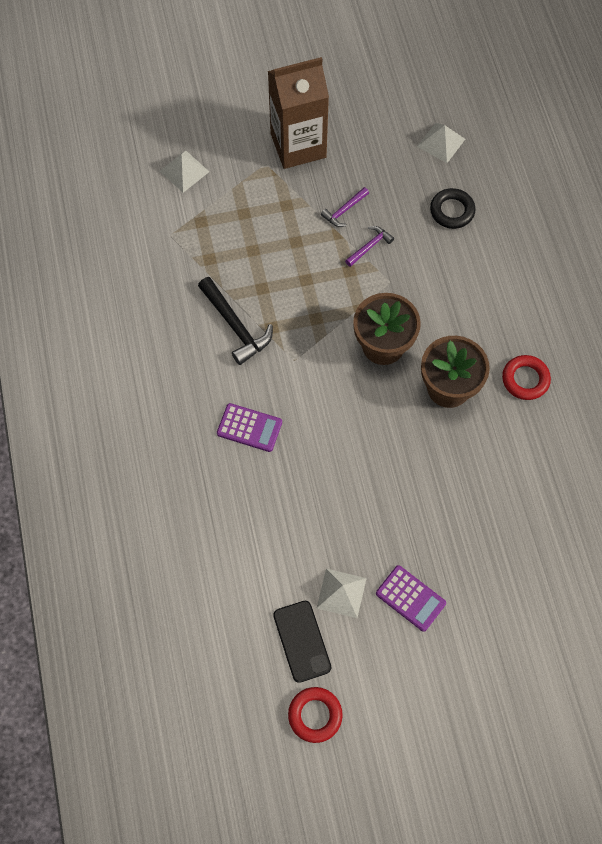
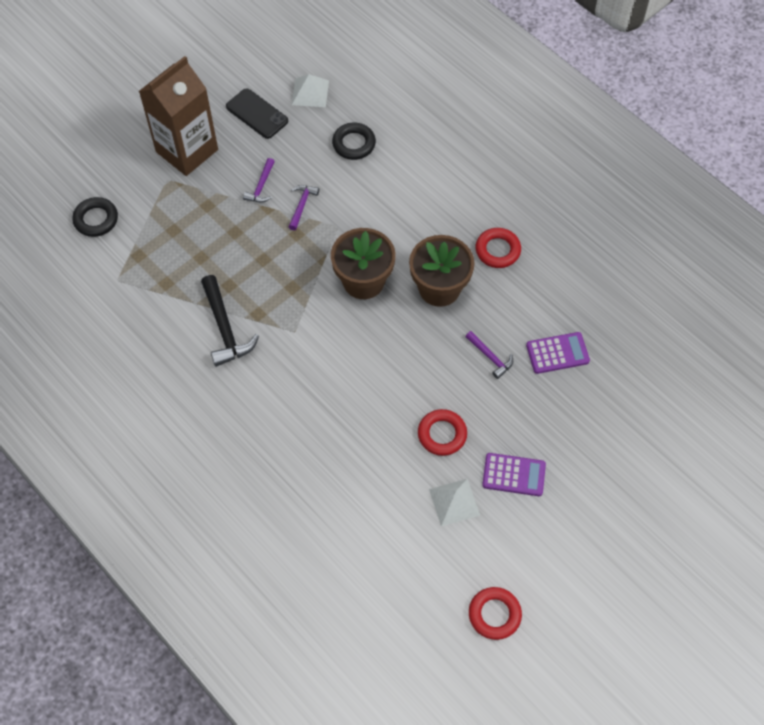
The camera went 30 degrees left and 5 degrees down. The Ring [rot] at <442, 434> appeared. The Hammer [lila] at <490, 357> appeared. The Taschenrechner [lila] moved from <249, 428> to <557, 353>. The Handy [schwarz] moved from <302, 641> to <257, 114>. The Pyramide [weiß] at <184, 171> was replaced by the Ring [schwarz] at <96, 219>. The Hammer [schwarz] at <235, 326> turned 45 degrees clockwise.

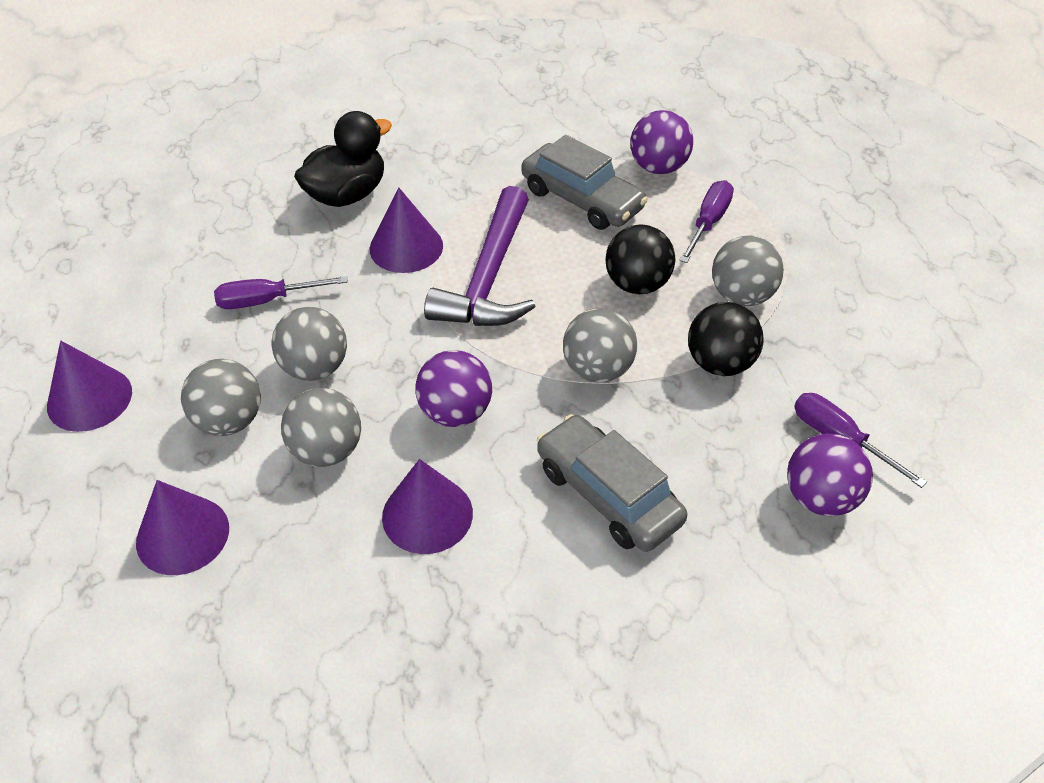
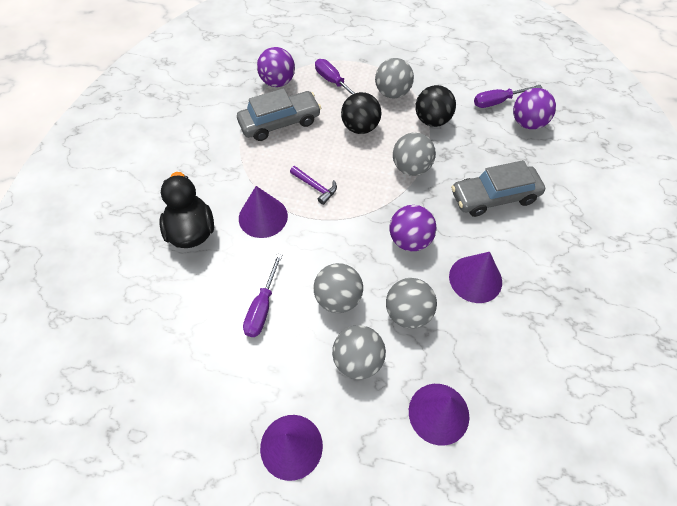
The camera went 65 degrees left and 10 degrees up. The Hammer [lila] at <489, 278> changed to 0.45 times the size.

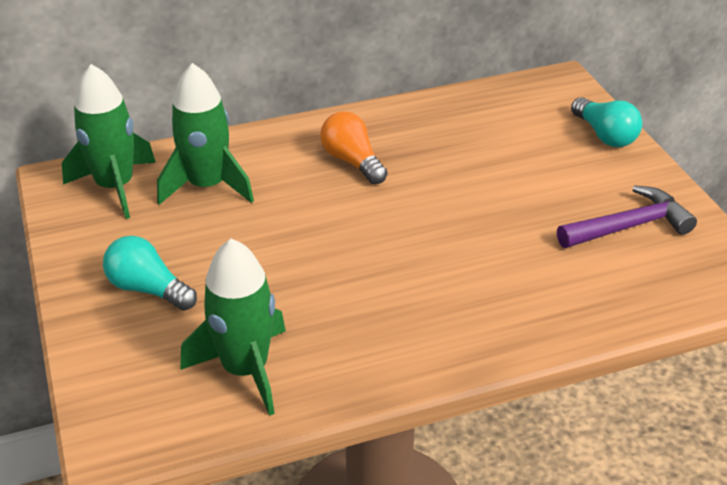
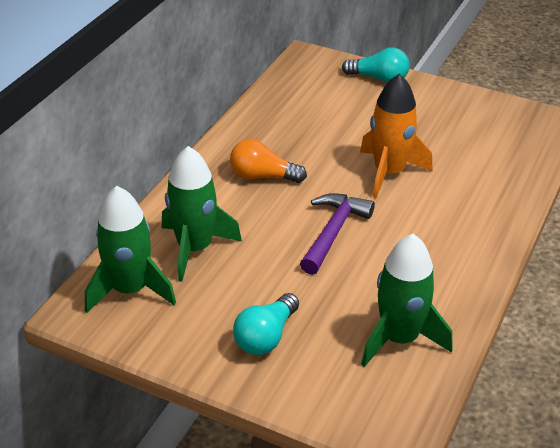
The camera went 45 degrees left and 0 degrees up. The Rakete [orange] at <389, 173> appeared. The Hammer [lila] moved from <629, 226> to <333, 232>. The Glühbirne [türkis] at <148, 289> turned 45 degrees counterclockwise.

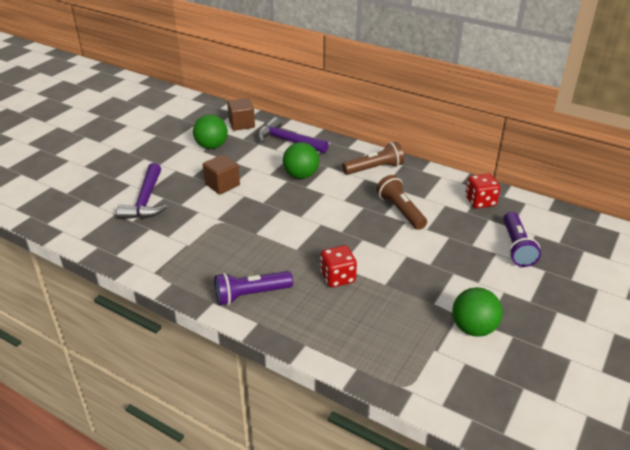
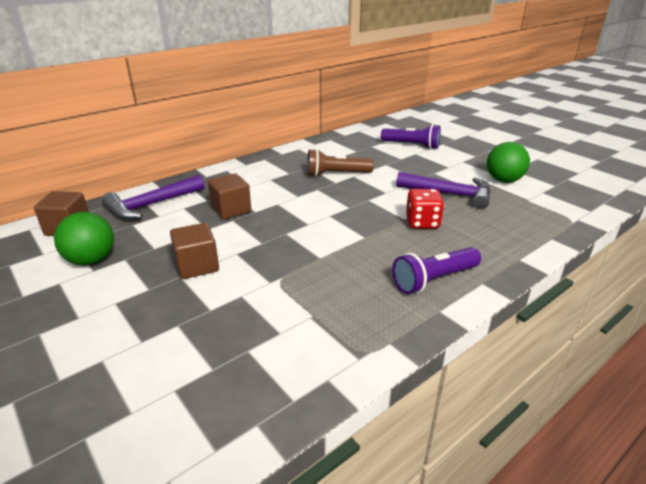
The camera went 70 degrees left and 5 degrees down. The Taschenlampe [braun] at <374, 168> disappeared. The Spielwürfel [rot] at <480, 201> disappeared. The Hammer [lila] moved from <146, 200> to <449, 194>. The Ball [grün] at <301, 175> was replaced by the Kubus [braun] at <231, 210>. The Taschenlampe [lila] at <251, 295> turned 60 degrees clockwise.

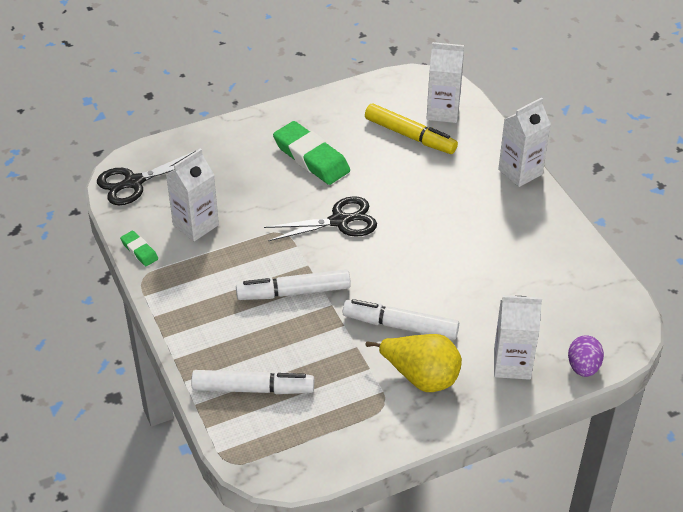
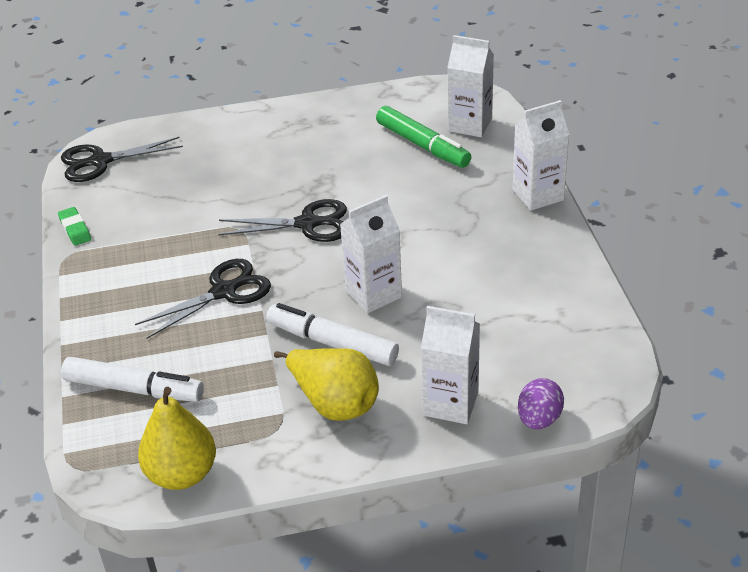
The camera went 15 degrees right and 5 degrees down. The Radiergummi [grün] at <311, 158> disappeared. The Birne [gelb] at <182, 474> appeared. The Getränkekarton [weiß] moved from <195, 225> to <373, 294>. The Filzstift [weiß] at <293, 292> was replaced by the Schere [schwarz] at <224, 291>. The Filzstift [gelb] at <410, 136> became the Filzstift [grün] at <422, 145>.

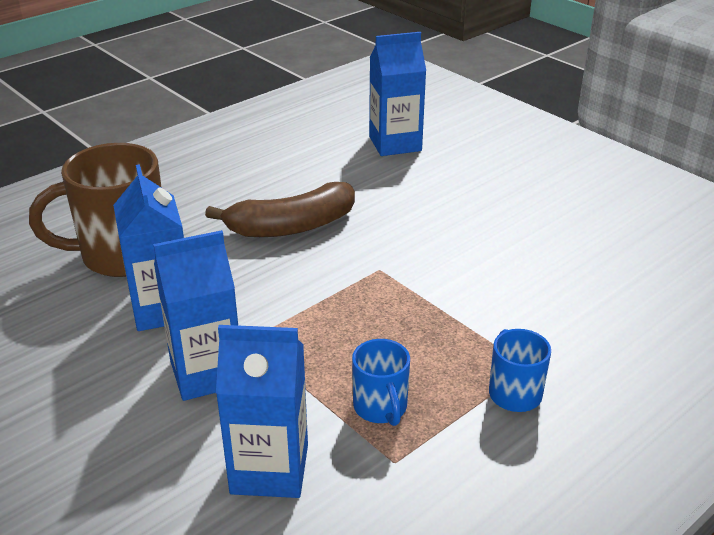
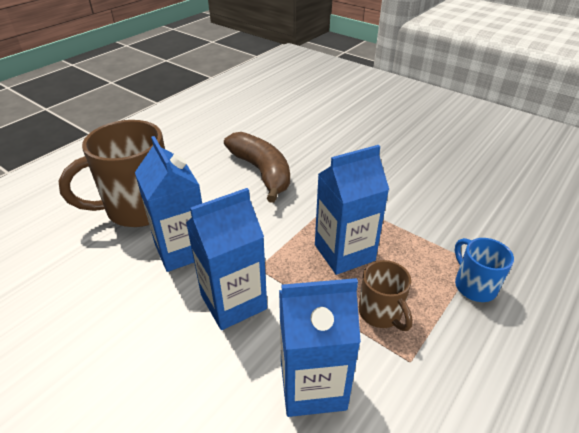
The camera went 10 degrees left and 5 degrees up. The Getränkekarton [blau] moved from <395, 144> to <344, 252>. The Tasse [blau] at <381, 408> became the Tasse [braun] at <381, 313>. The Banane [braun] at <292, 226> turned 90 degrees counterclockwise.

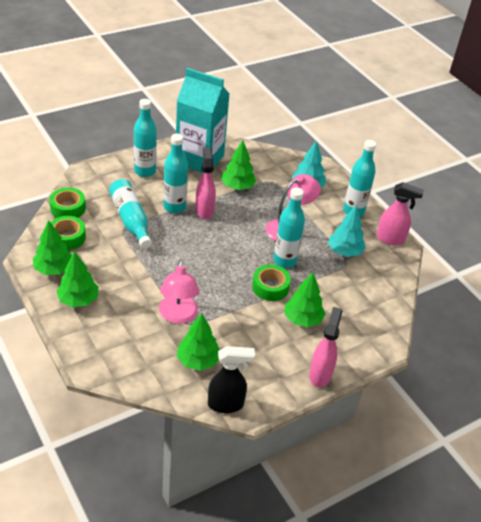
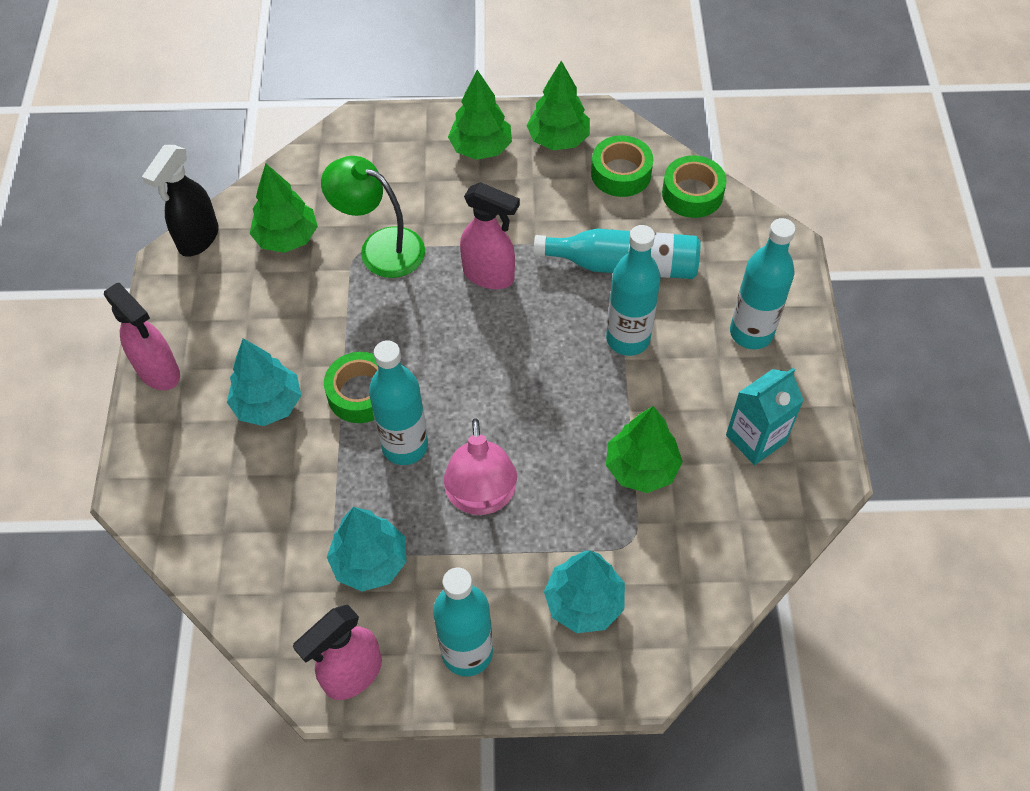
The camera went 125 degrees right and 15 degrees up. The Sprühflasche [rosa] moved from <204, 210> to <489, 275>. The Lampe [rosa] at <178, 316> became the Lampe [grün] at <380, 247>. The Baum [grün] at <302, 319> became the Baum [türkis] at <268, 404>. The Getränkekarton [türkis] at <199, 159> changed to 0.53 times the size.

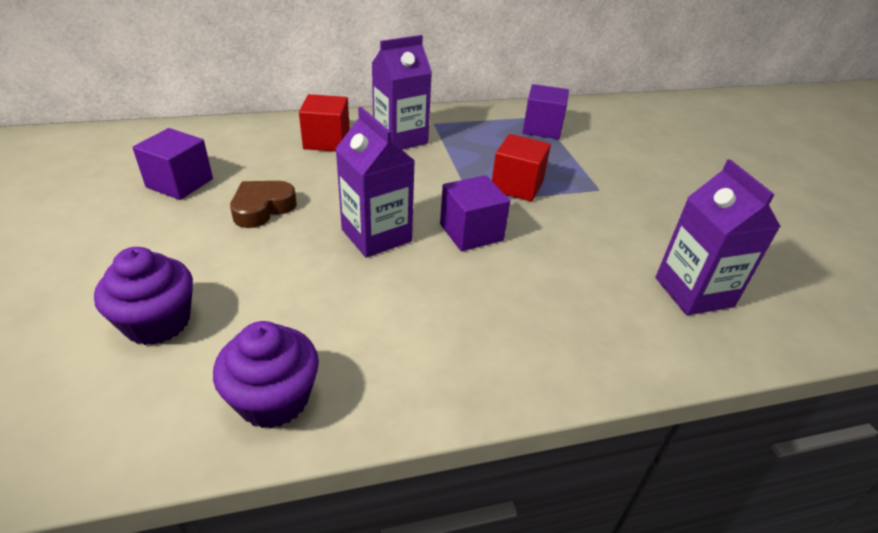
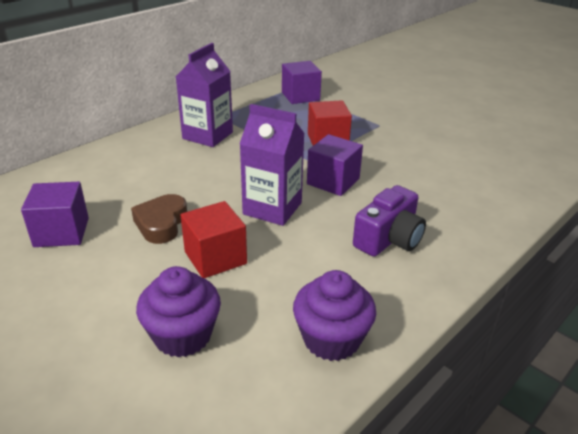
The camera went 30 degrees left and 5 degrees down. The Getränkekarton [lila] at <694, 292> disappeared. The Kamera [lila] at <389, 239> appeared. The Kubus [rot] moved from <326, 141> to <215, 257>.

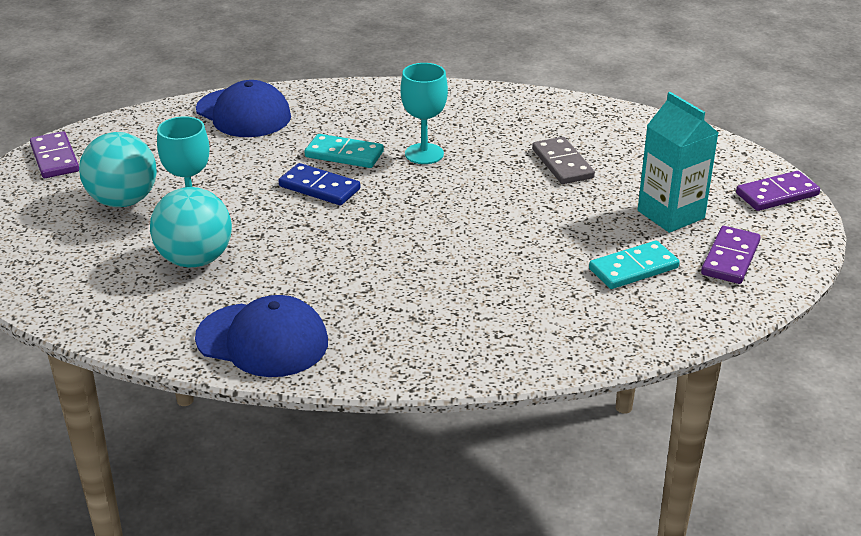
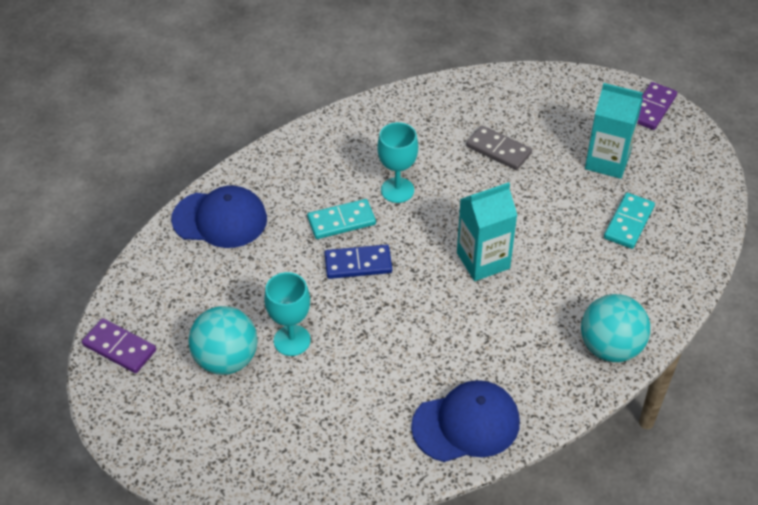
The camera went 35 degrees left and 15 degrees up. The Dominostein [lila] at <730, 258> disappeared. The Getränkekarton [türkis] at <483, 260> appeared. The Ball [türkis] moved from <195, 260> to <610, 347>.

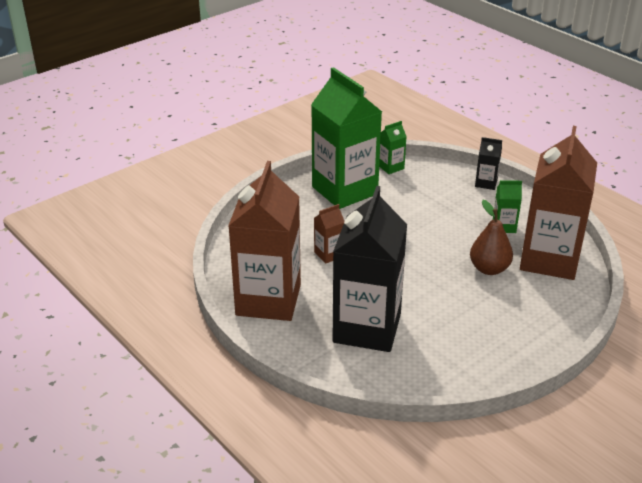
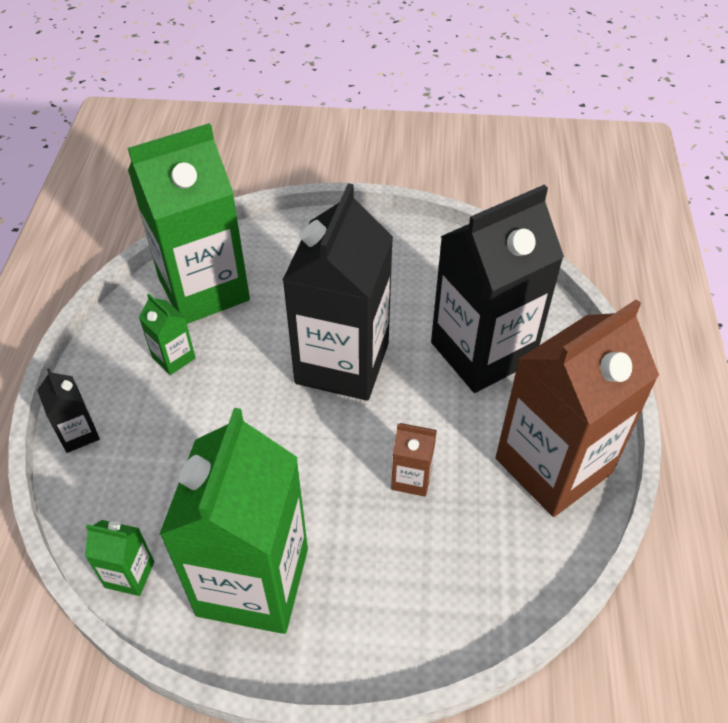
The camera went 135 degrees left and 15 degrees up. The Birne [braun] at <489, 269> disappeared. The Getränkekarton [schwarz] at <342, 363> appeared. The Getränkekarton [braun] at <549, 259> became the Getränkekarton [grün] at <204, 289>.

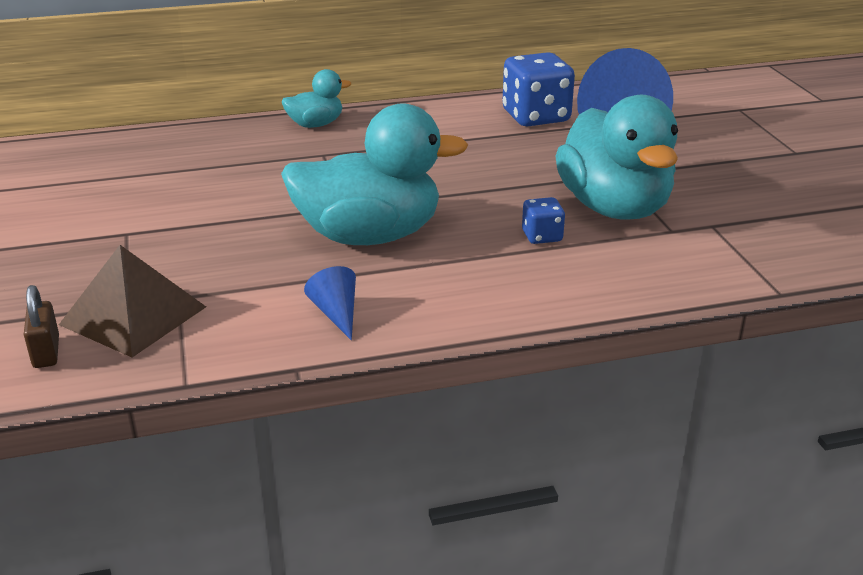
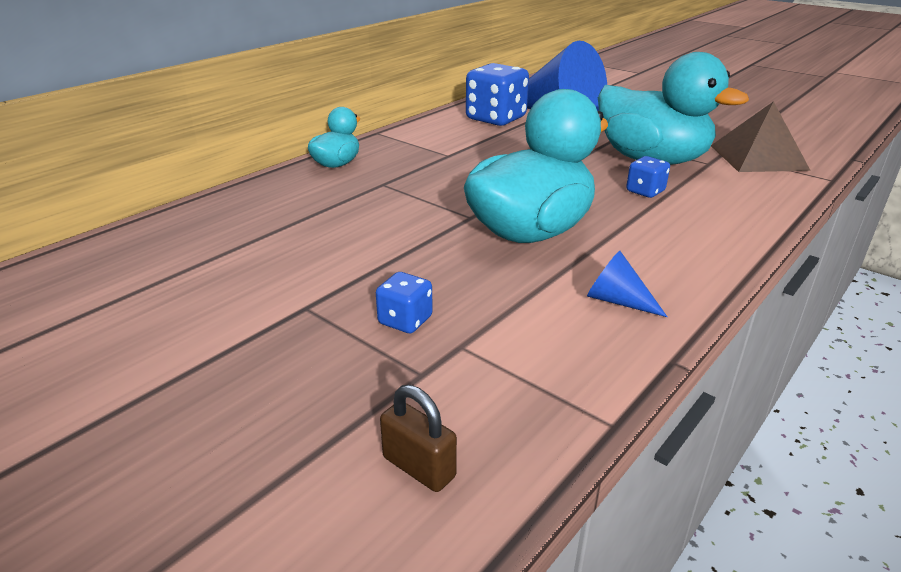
The camera went 35 degrees left and 0 degrees up. The Spielwürfel [blau] at <405, 320> appeared. The Pyramide [braun] moved from <133, 315> to <758, 157>.

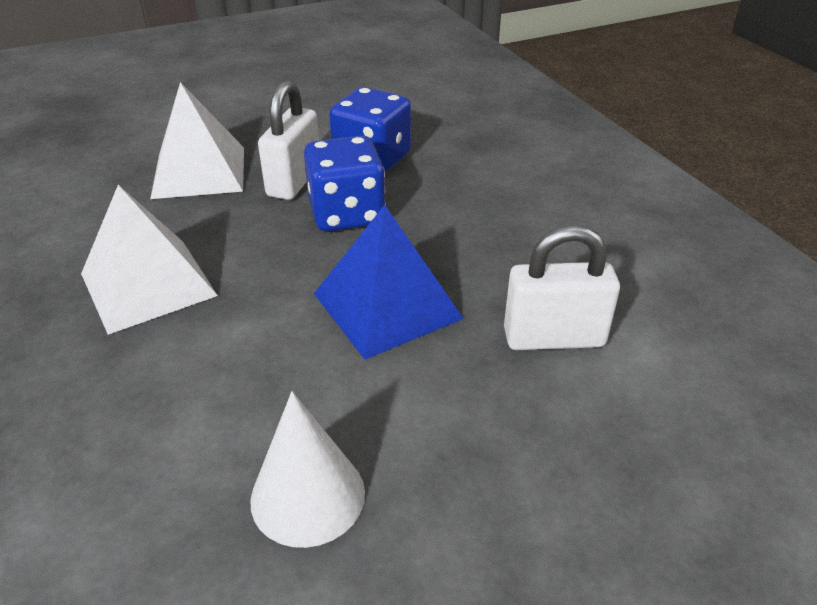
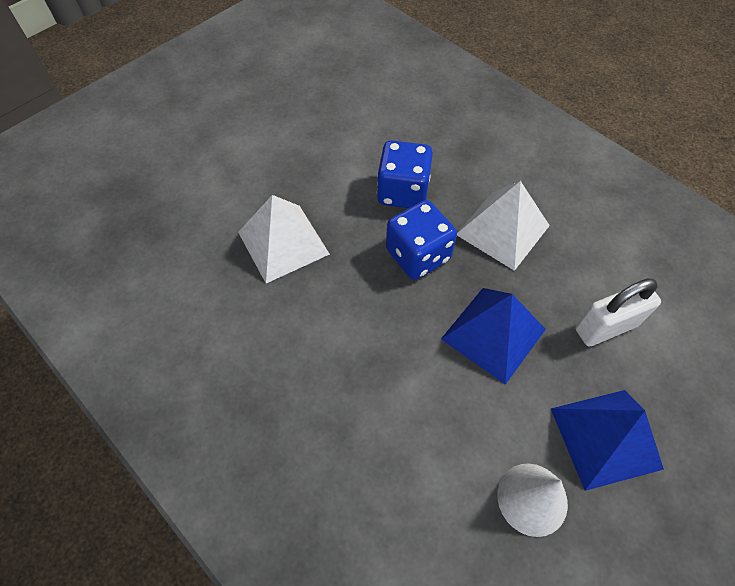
The camera went 20 degrees left and 20 degrees up. The Vorhängeschloss [weiß] at <294, 181> disappeared. The Pyramide [blau] at <605, 437> appeared. The Pyramide [weiß] moved from <147, 284> to <502, 230>.

